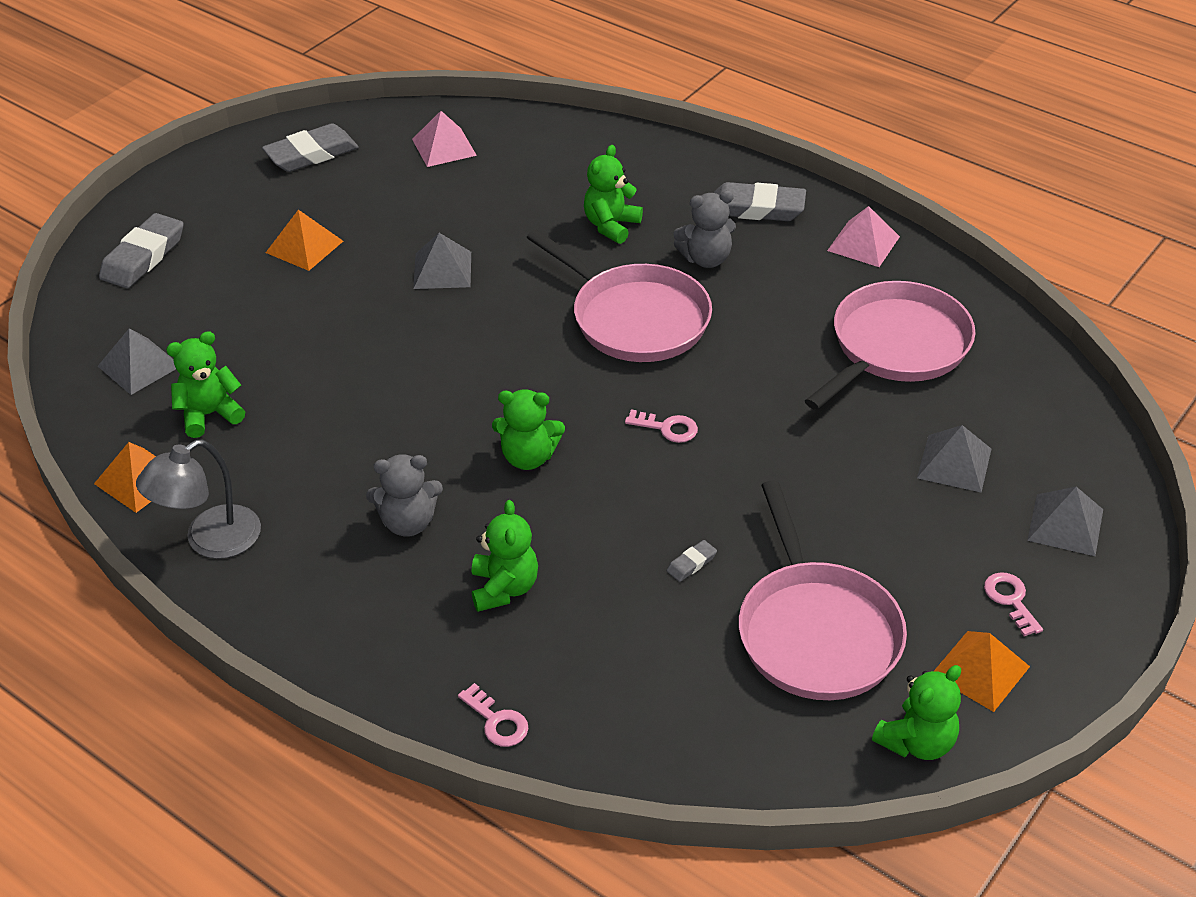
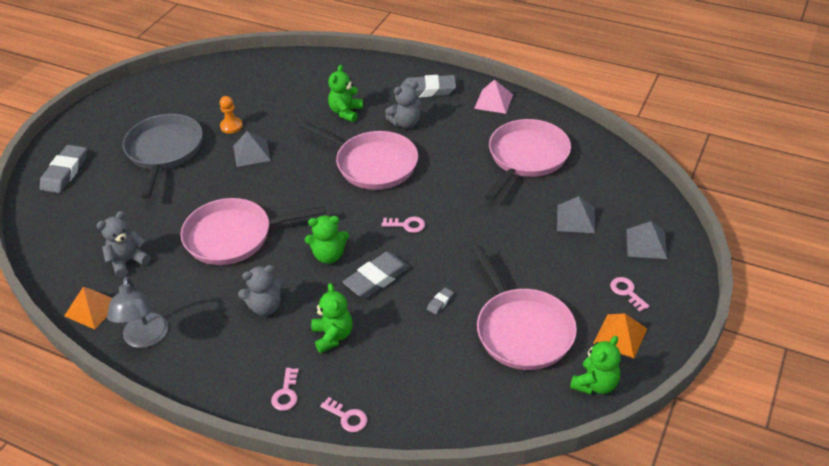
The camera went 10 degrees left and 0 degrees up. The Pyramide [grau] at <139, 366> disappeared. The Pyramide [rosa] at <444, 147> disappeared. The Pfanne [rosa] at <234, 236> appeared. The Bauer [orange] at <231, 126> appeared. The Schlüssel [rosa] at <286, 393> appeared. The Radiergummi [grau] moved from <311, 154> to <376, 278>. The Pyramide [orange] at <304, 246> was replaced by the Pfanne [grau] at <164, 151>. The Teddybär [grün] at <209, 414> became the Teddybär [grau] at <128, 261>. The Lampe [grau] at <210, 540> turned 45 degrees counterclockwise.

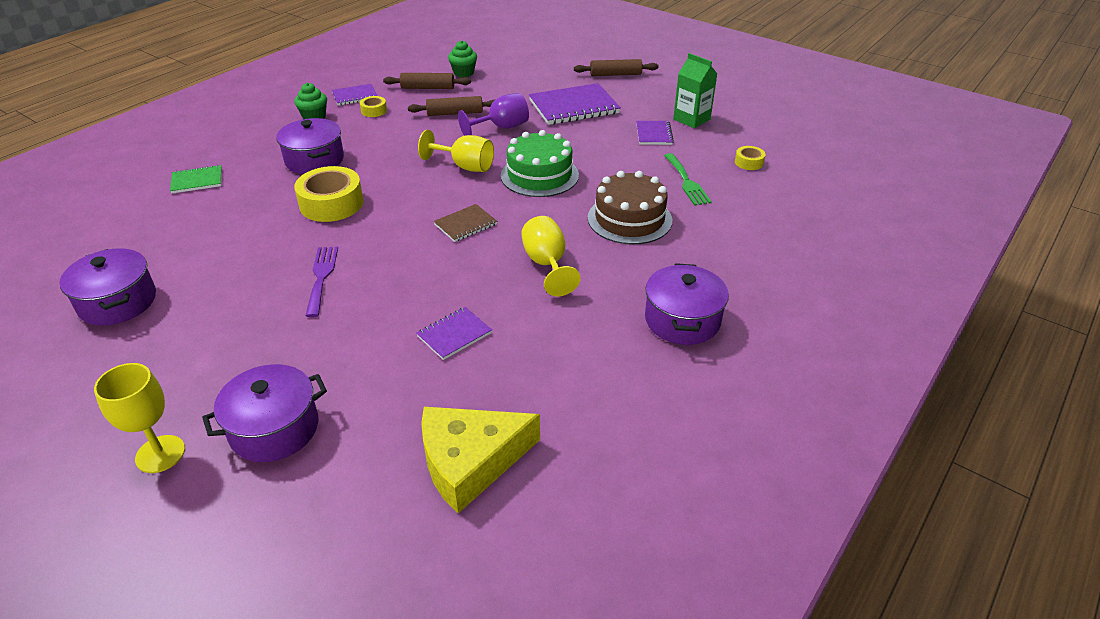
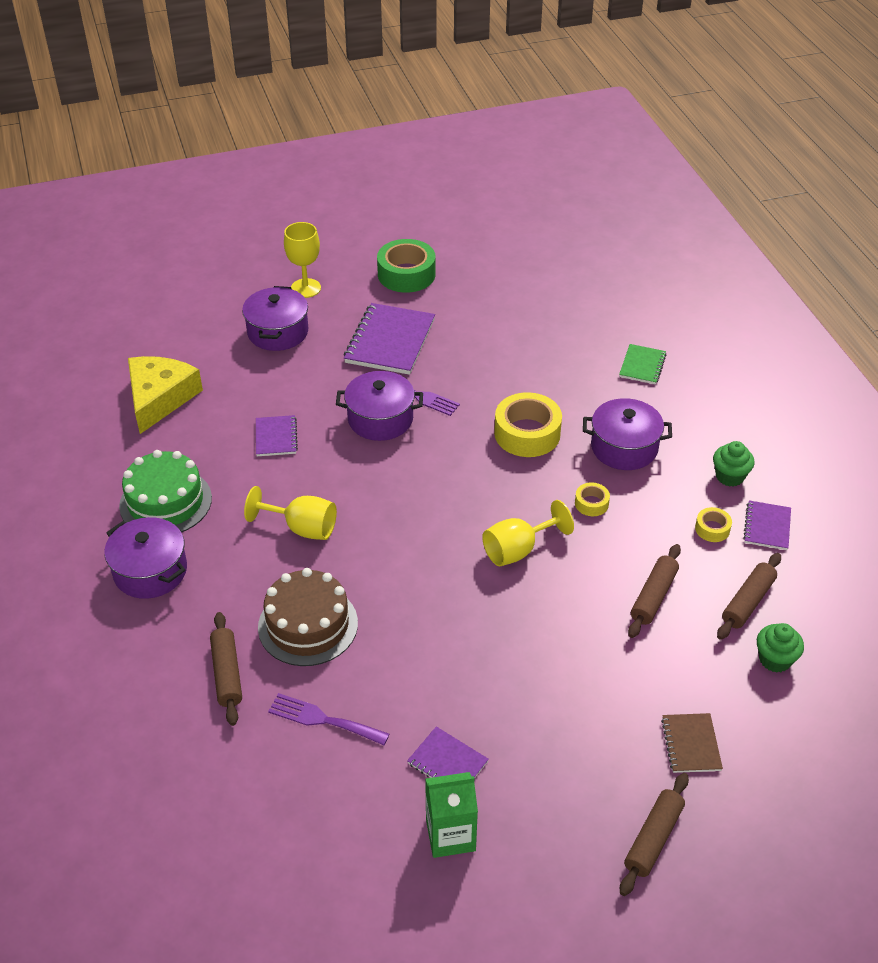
The camera went 125 degrees right and 5 degrees up. The Kelch [lila] at <501, 128> disappeared. The Nudelholz [braun] at <227, 674> appeared. The Klebeband [grün] at <406, 274> appeared. The Kochtopf [lila] moved from <117, 302> to <380, 419>. The Notizbuch [braun] moved from <465, 224> to <690, 744>. The Kuchen [grün] moved from <539, 175> to <165, 502>. The Notizbuch [lila] moved from <574, 107> to <390, 341>. The Klebeband [gelb] moved from <749, 162> to <591, 503>. The Gabel [grün] at <687, 182> became the Gabel [lila] at <323, 720>.

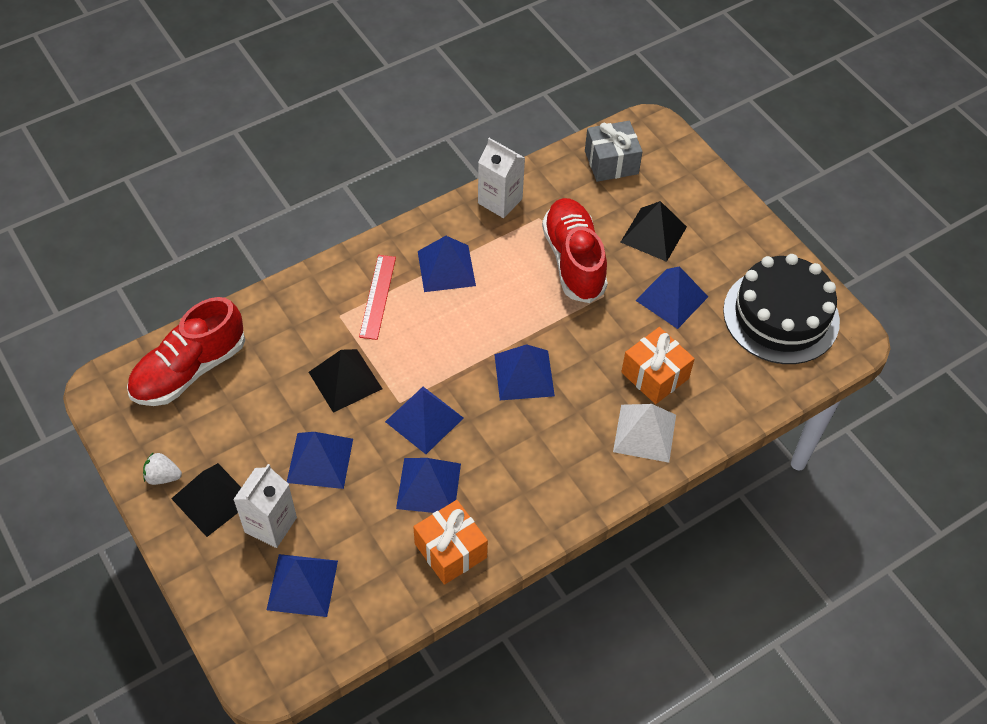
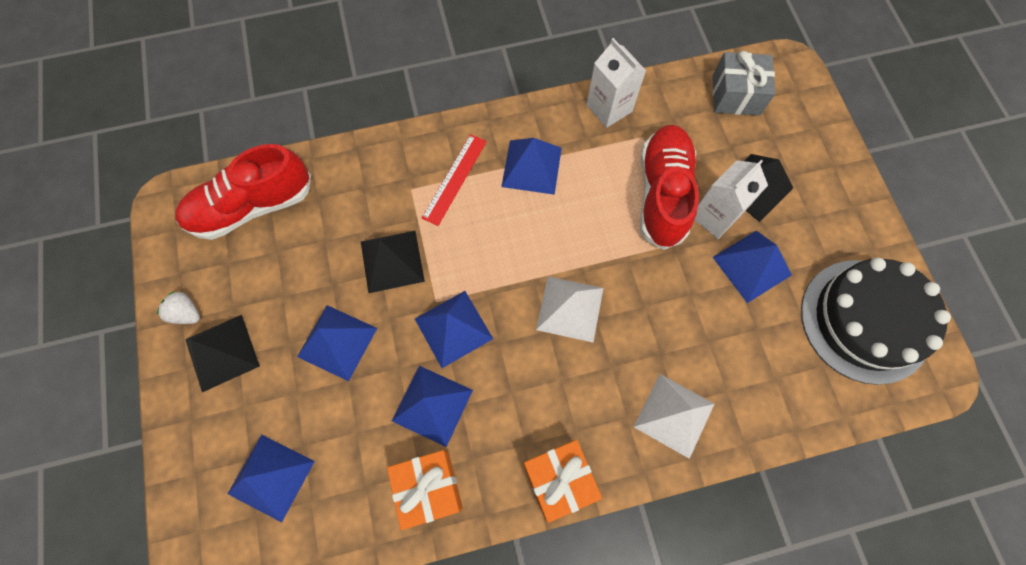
The camera went 20 degrees right and 15 degrees up. The Getränkekarton [weiß] moved from <270, 525> to <715, 216>. The Geschenk [orange] moved from <655, 375> to <559, 479>. The Pyramide [blau] at <524, 375> became the Pyramide [weiß] at <570, 308>.

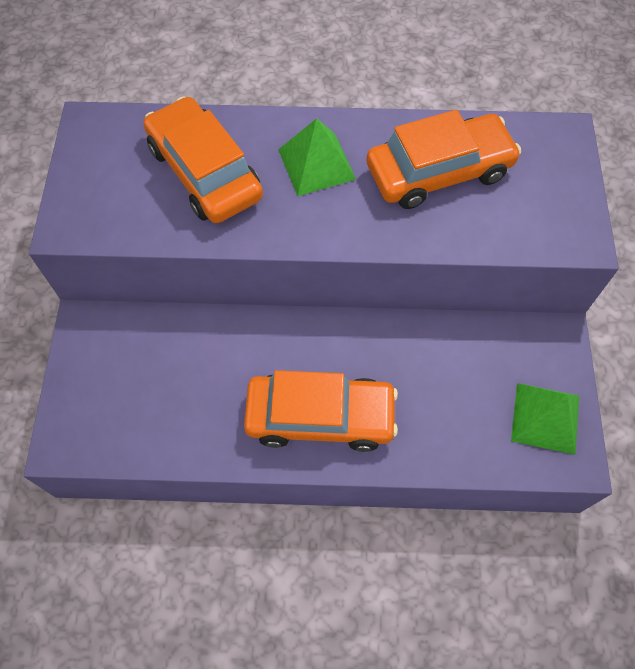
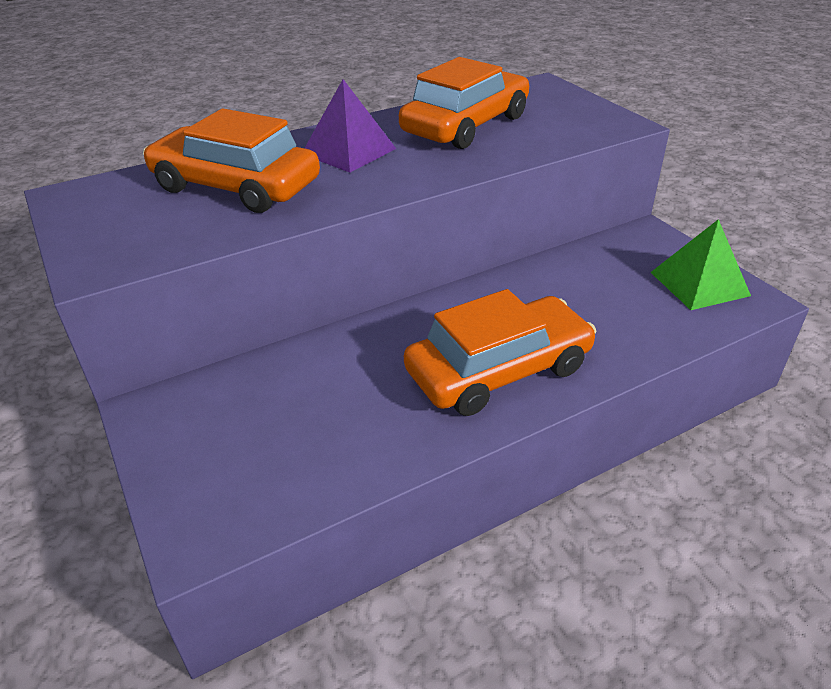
The camera went 30 degrees left and 25 degrees down. The Pyramide [grün] at <316, 164> became the Pyramide [lila] at <349, 151>.

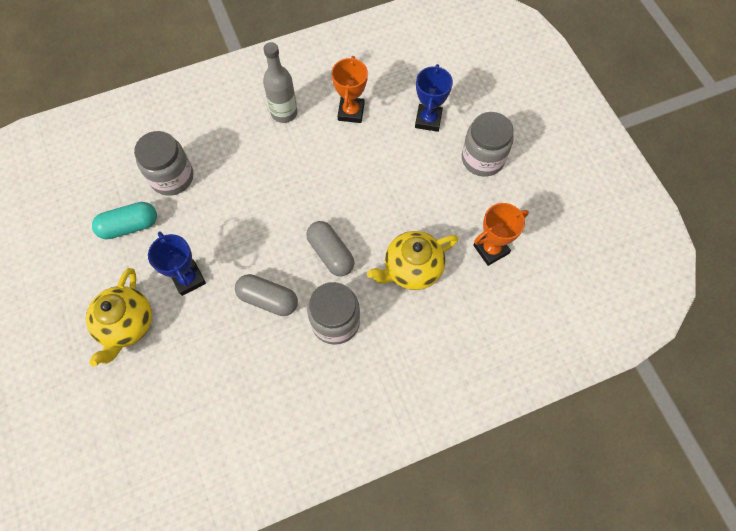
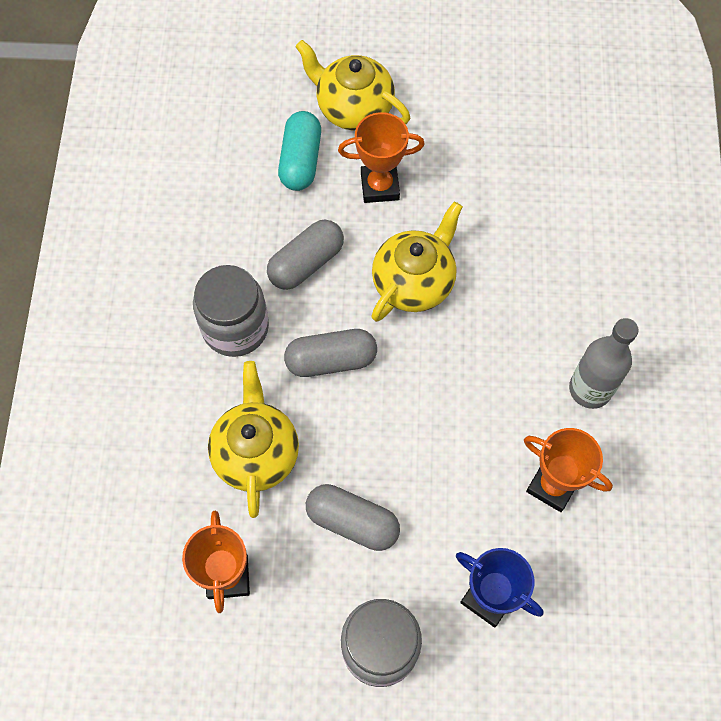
The camera went 115 degrees right and 0 degrees up. The Einmachglas [grau] at <172, 177> disappeared. The Kapsel [grau] at <352, 522> appeared. The Teekanne [gelb] at <414, 282> appeared. The Kapsel [türkis] moved from <129, 226> to <300, 160>. The Pokal [blau] at <188, 279> became the Pokal [orange] at <380, 186>.

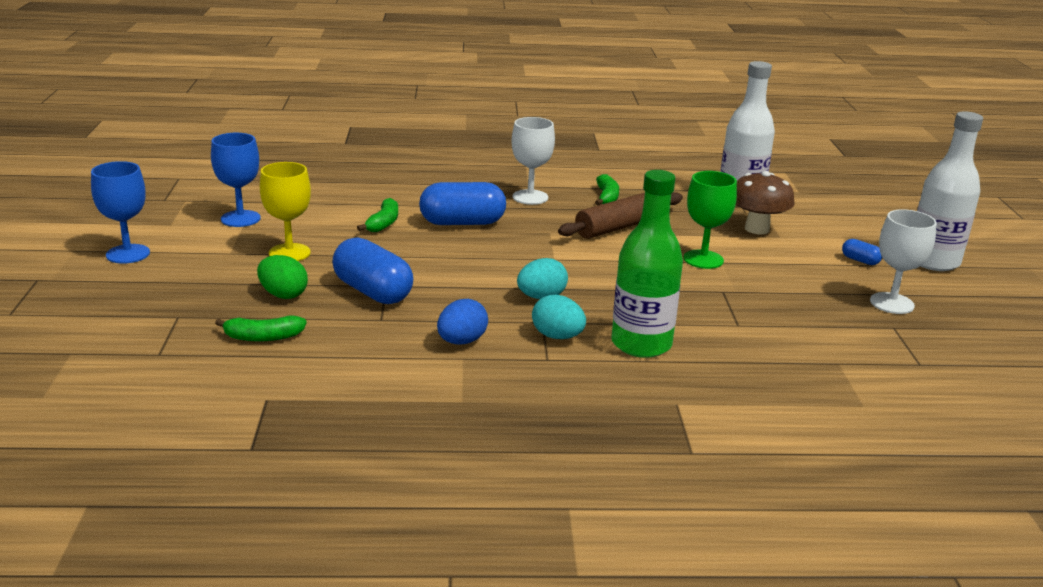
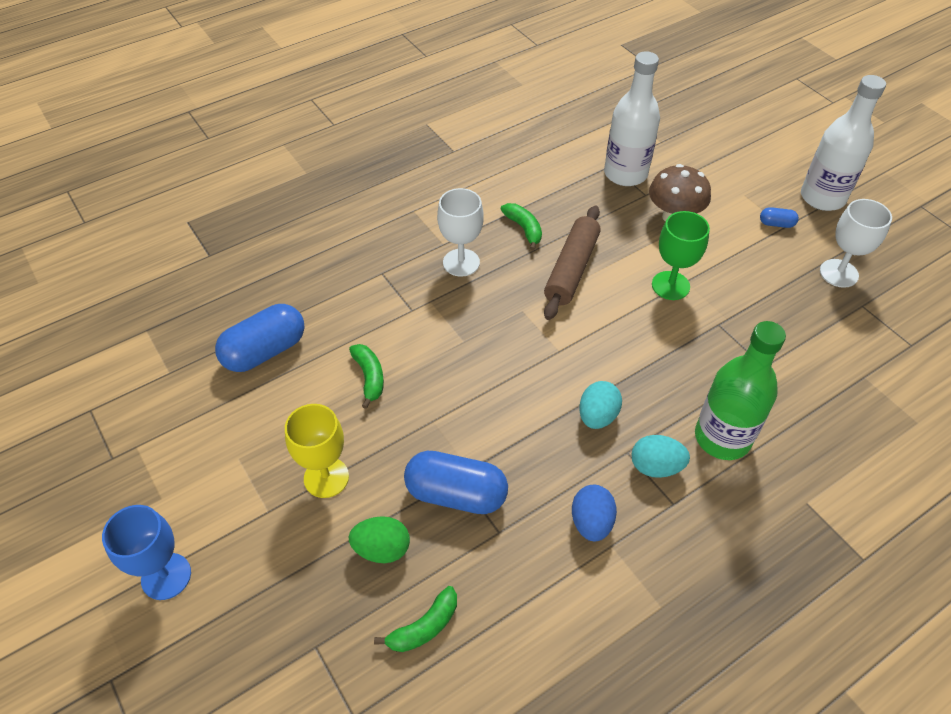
The camera went 30 degrees left and 25 degrees up. The Kelch [blau] at <240, 219> disappeared. The Kapsel [blau] moved from <462, 223> to <265, 351>.

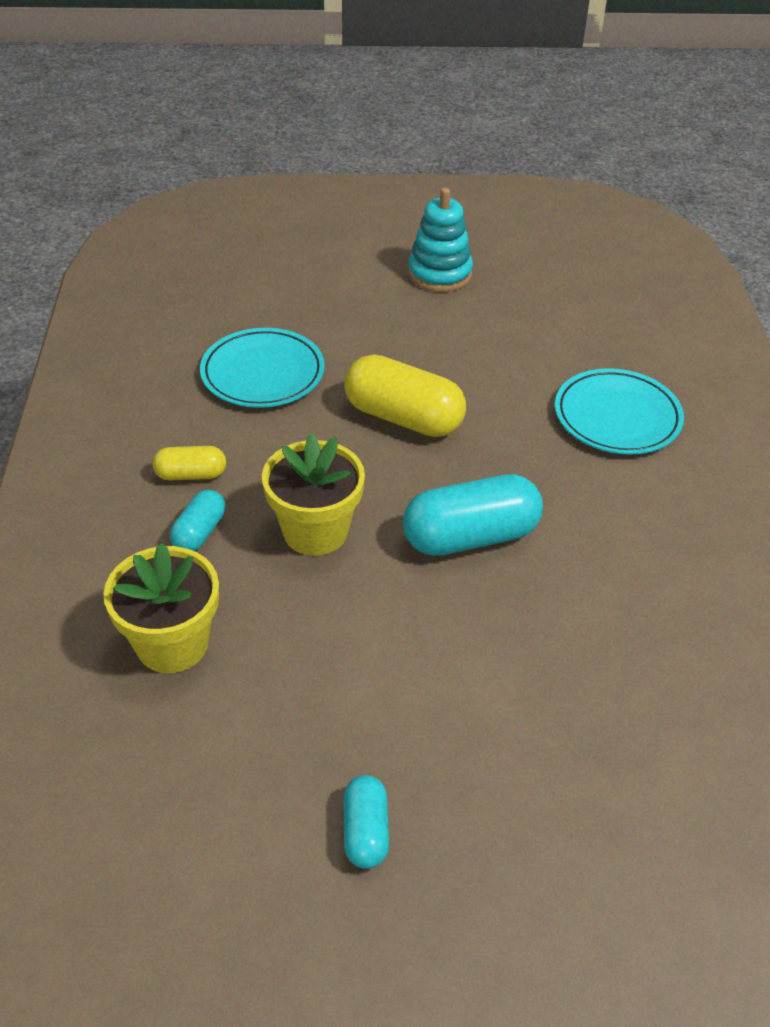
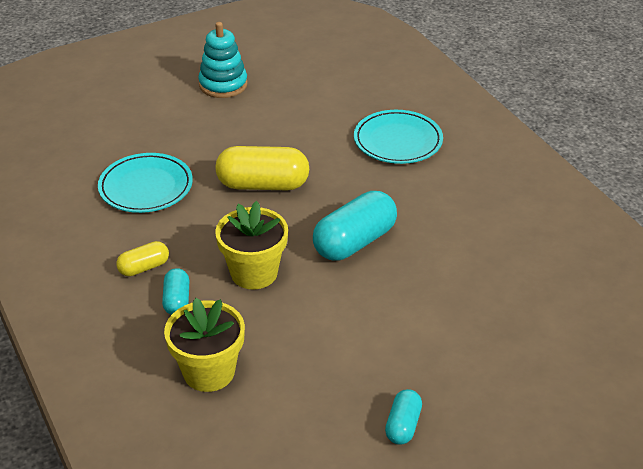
The camera went 25 degrees left and 5 degrees down. The Kapsel [türkis] at <365, 831> turned 45 degrees clockwise.

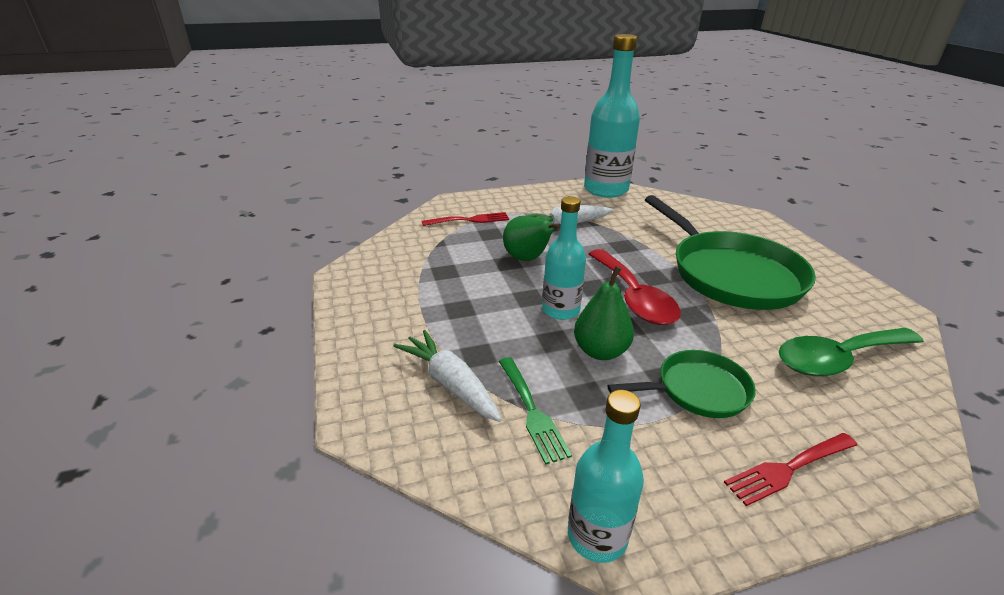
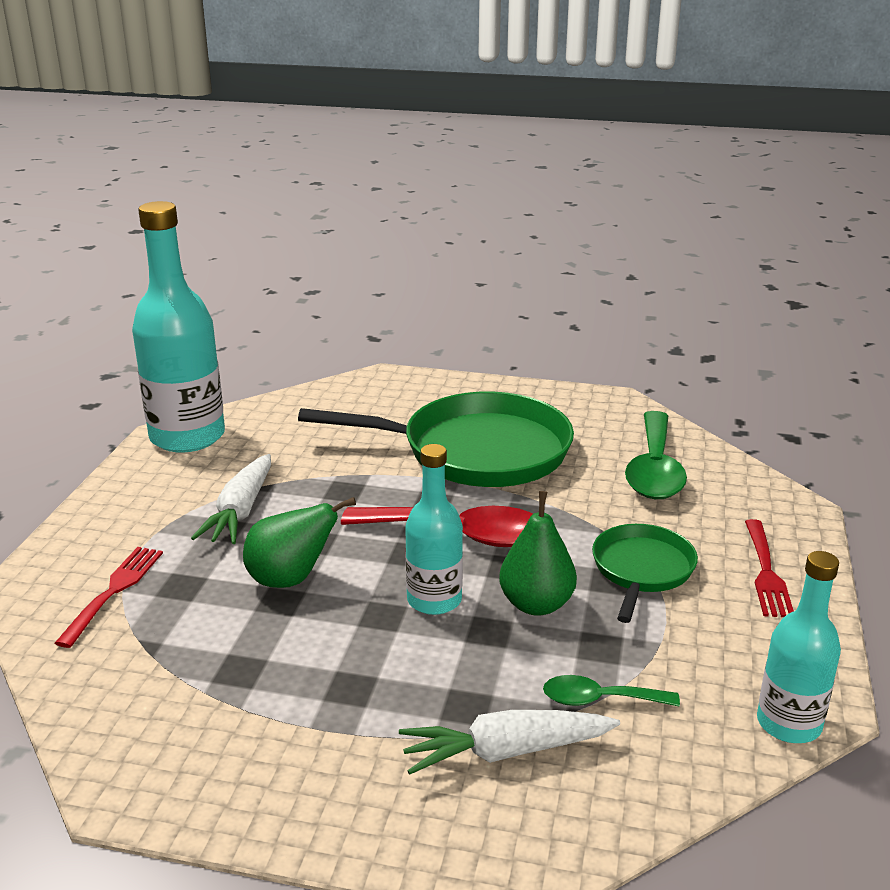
The camera went 60 degrees left and 5 degrees down. The Gabel [grün] at <531, 411> was replaced by the Löffel [grün] at <599, 699>.

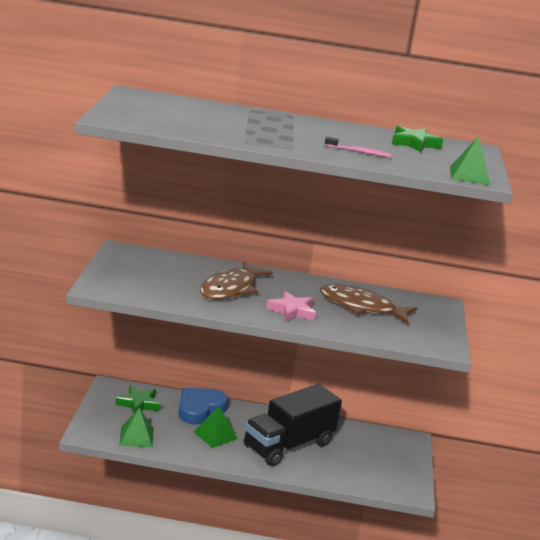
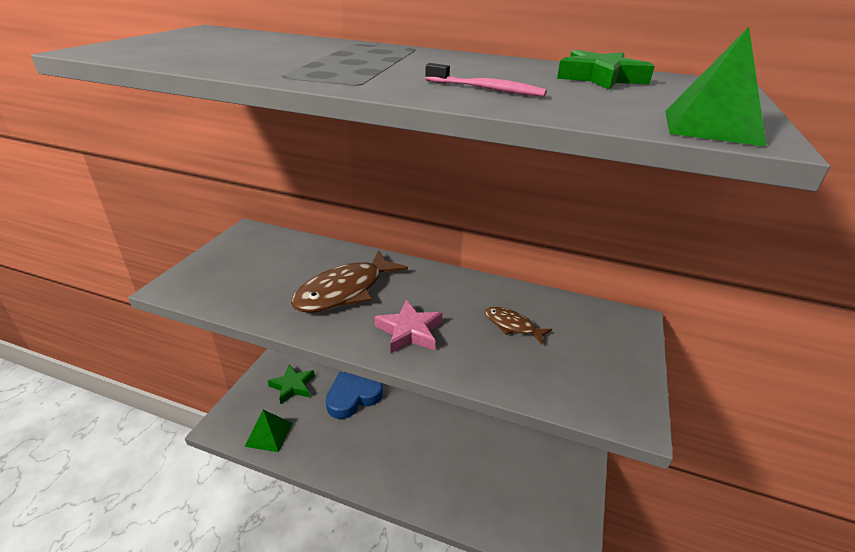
The camera went 15 degrees right and 10 degrees up. The Pyramide [grün] at <215, 435> disappeared. The Lastwagen [schwarz] at <288, 445> disappeared. The Fisch [braun] at <361, 307> changed to 0.51 times the size.

